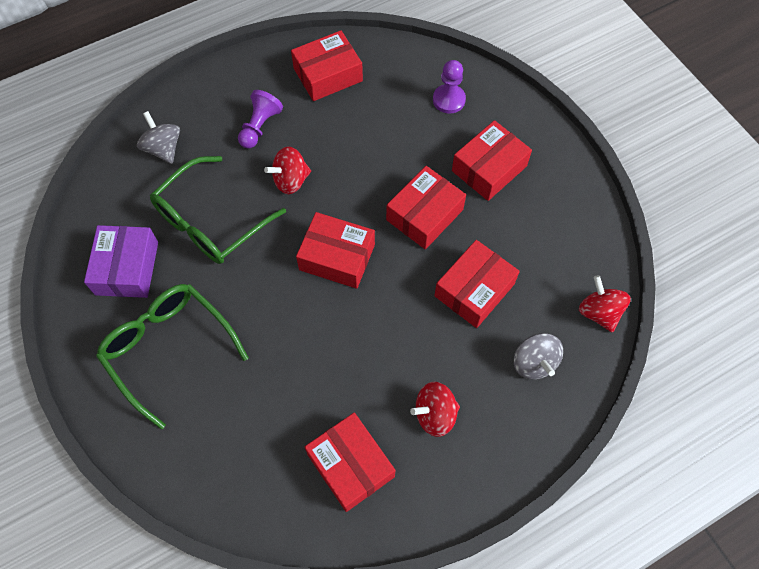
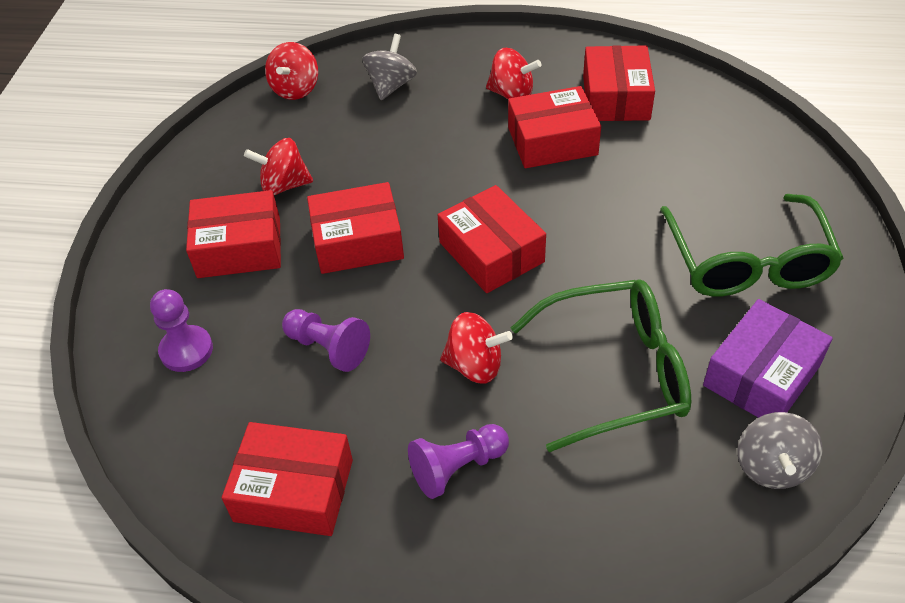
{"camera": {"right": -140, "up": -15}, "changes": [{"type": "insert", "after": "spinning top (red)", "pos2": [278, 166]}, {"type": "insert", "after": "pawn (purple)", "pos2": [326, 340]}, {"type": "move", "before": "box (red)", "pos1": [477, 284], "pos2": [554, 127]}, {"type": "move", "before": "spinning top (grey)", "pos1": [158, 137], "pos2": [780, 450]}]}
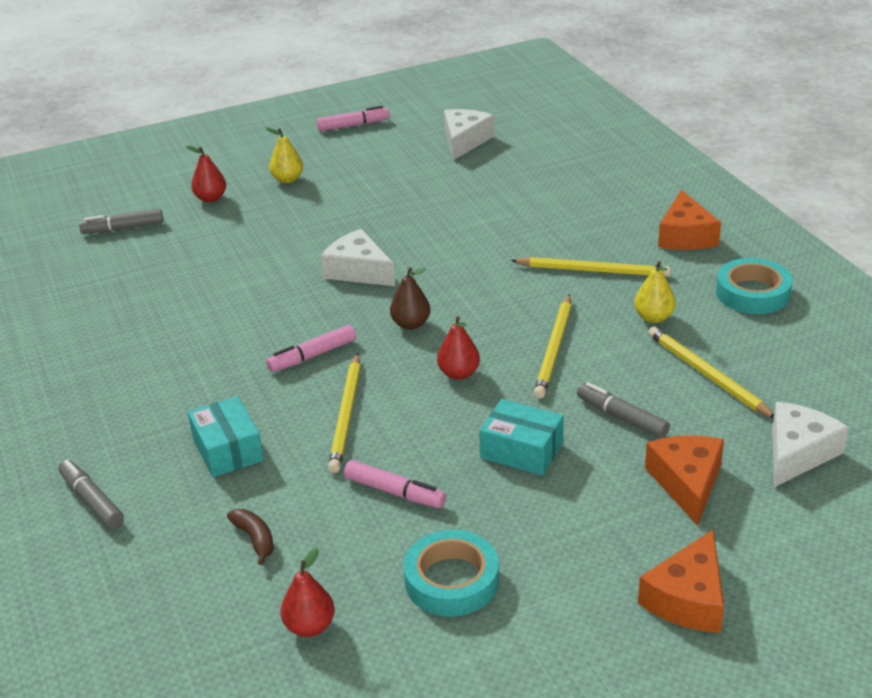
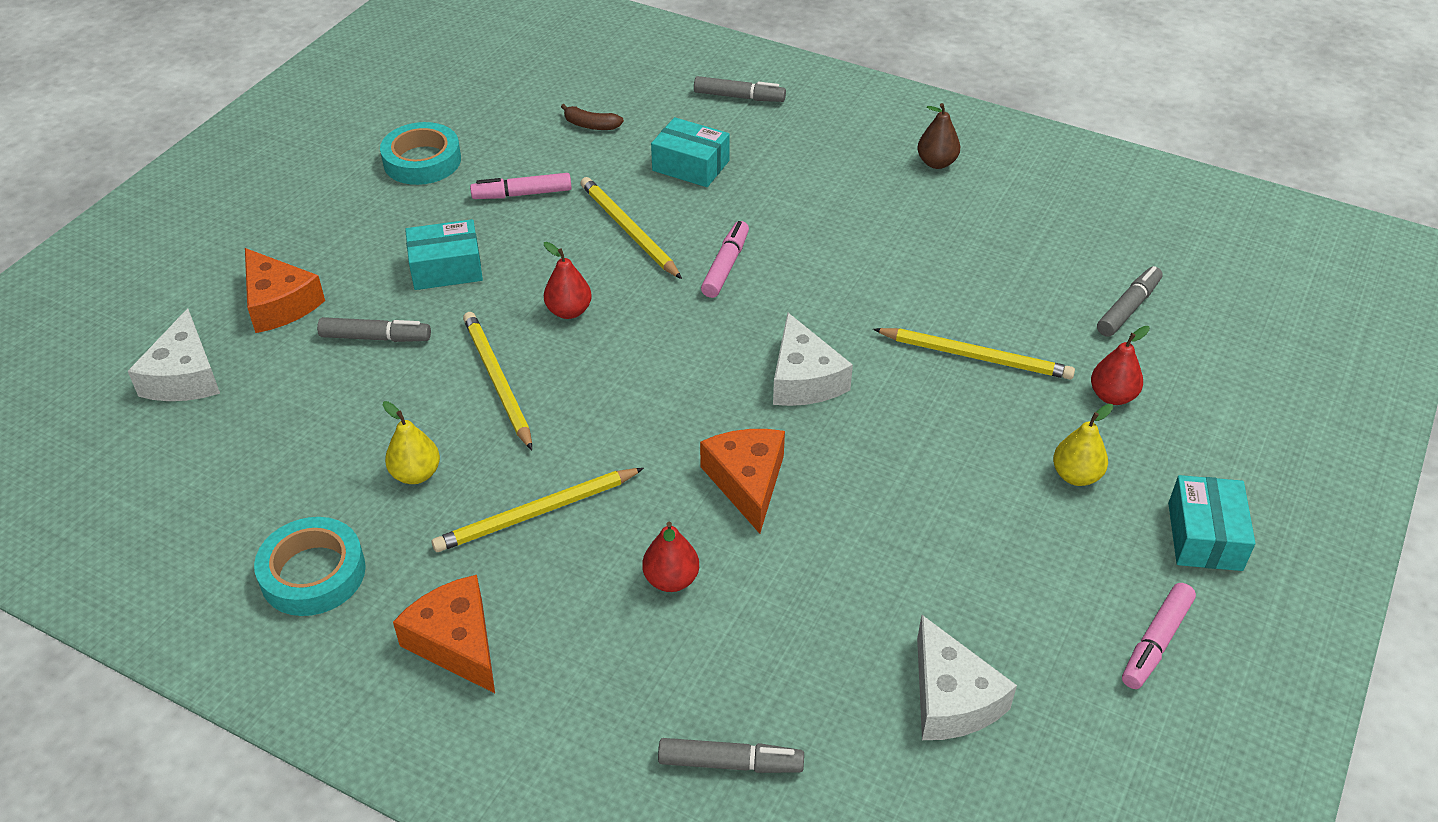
{"camera": {"right": 140, "up": 10}, "changes": [{"type": "move", "before": "pear (red)", "pos1": [308, 592], "pos2": [670, 557]}, {"type": "insert", "after": "marker (grey)", "pos2": [731, 755]}, {"type": "move", "before": "cheese (orange)", "pos1": [681, 581], "pos2": [742, 481]}, {"type": "rotate", "before": "cheese (white)", "pos1": [358, 257], "pos2": [813, 359], "turn": 75}, {"type": "move", "before": "pencil (yellow)", "pos1": [711, 372], "pos2": [974, 353]}, {"type": "move", "before": "pear (brown)", "pos1": [410, 298], "pos2": [938, 136]}, {"type": "insert", "after": "box (turquoise)", "pos2": [1211, 523]}]}
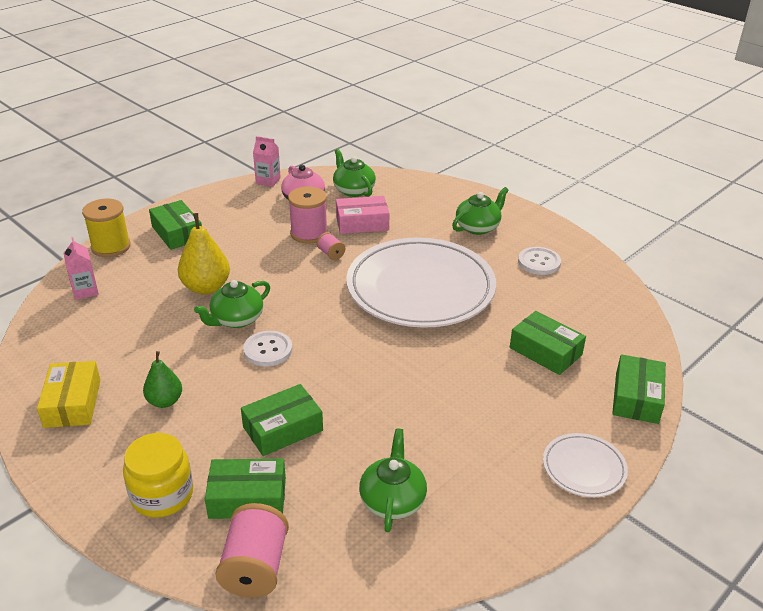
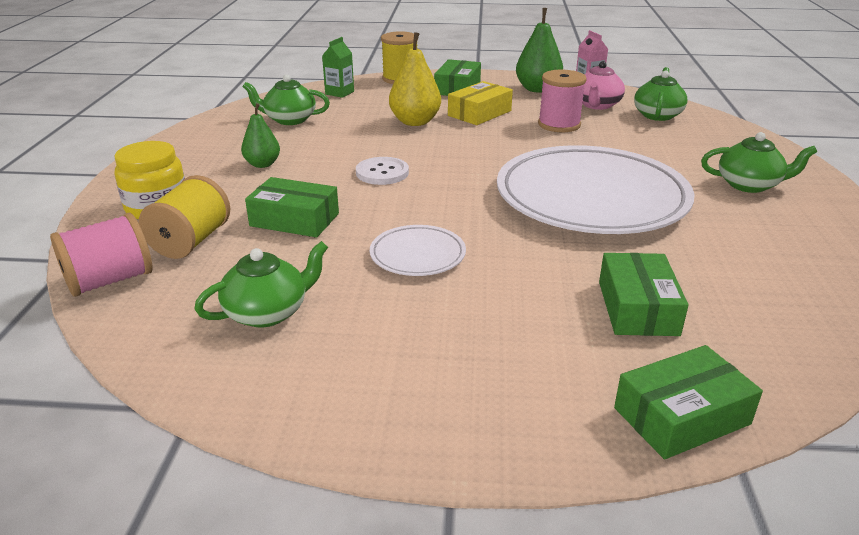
{"camera": {"right": 50, "up": -5}, "changes": [{"type": "replace", "before": "box (green)", "after": "spool (yellow)", "pos1": [245, 488], "pos2": [184, 217]}, {"type": "move", "before": "teapot (green)", "pos1": [232, 304], "pos2": [286, 99]}, {"type": "recolor", "before": "carton (pink)", "after": "carton (green)", "pos1": [81, 268], "pos2": [338, 67]}, {"type": "move", "before": "plate (white)", "pos1": [585, 465], "pos2": [418, 250]}, {"type": "move", "before": "box (yellow)", "pos1": [68, 394], "pos2": [480, 103]}, {"type": "insert", "after": "pear (green)", "pos2": [539, 50]}, {"type": "delete", "before": "spool (pink)", "pos1": [331, 246]}, {"type": "delete", "before": "box (pink)", "pos1": [363, 215]}, {"type": "delete", "before": "button (white)", "pos1": [539, 261]}]}
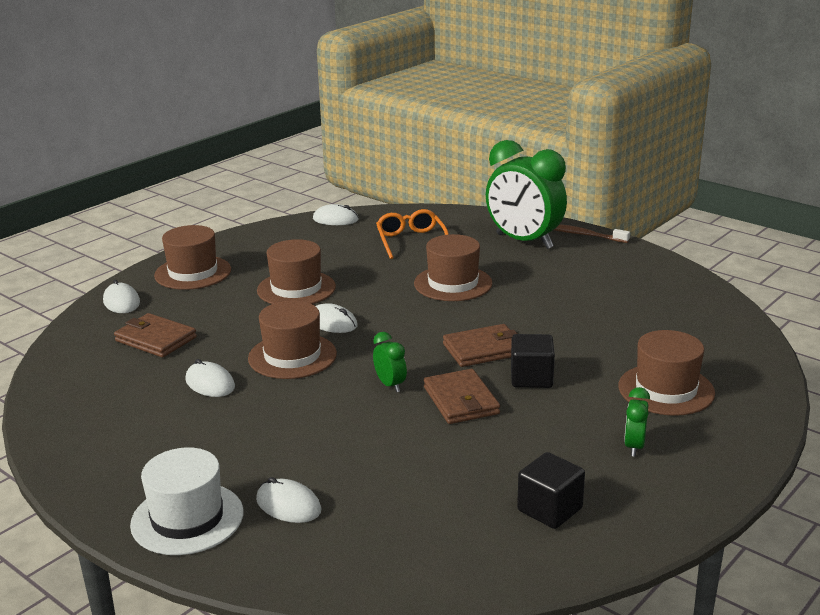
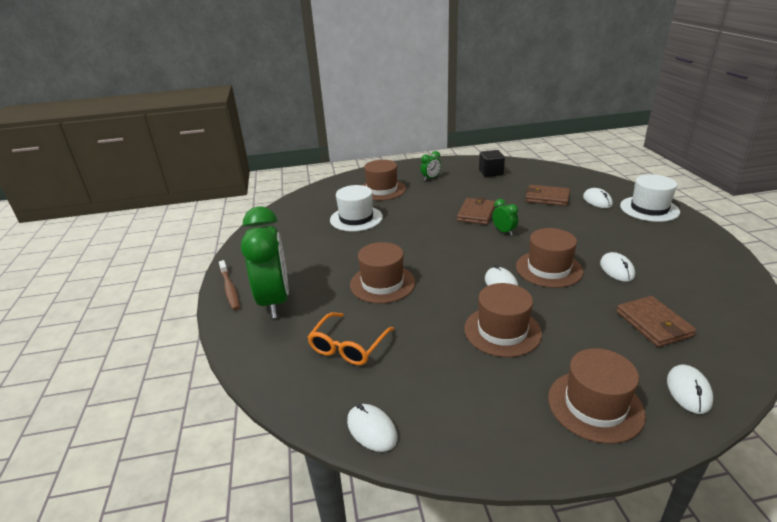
{"camera": {"right": -140, "up": 5}, "changes": [{"type": "insert", "after": "hat (white)", "pos2": [356, 208]}, {"type": "rotate", "before": "clock (green)", "pos1": [390, 362], "pos2": [505, 217], "turn": 135}, {"type": "move", "before": "wallet (brown)", "pos1": [480, 345], "pos2": [547, 195]}, {"type": "delete", "before": "cube (black)", "pos1": [533, 361]}]}
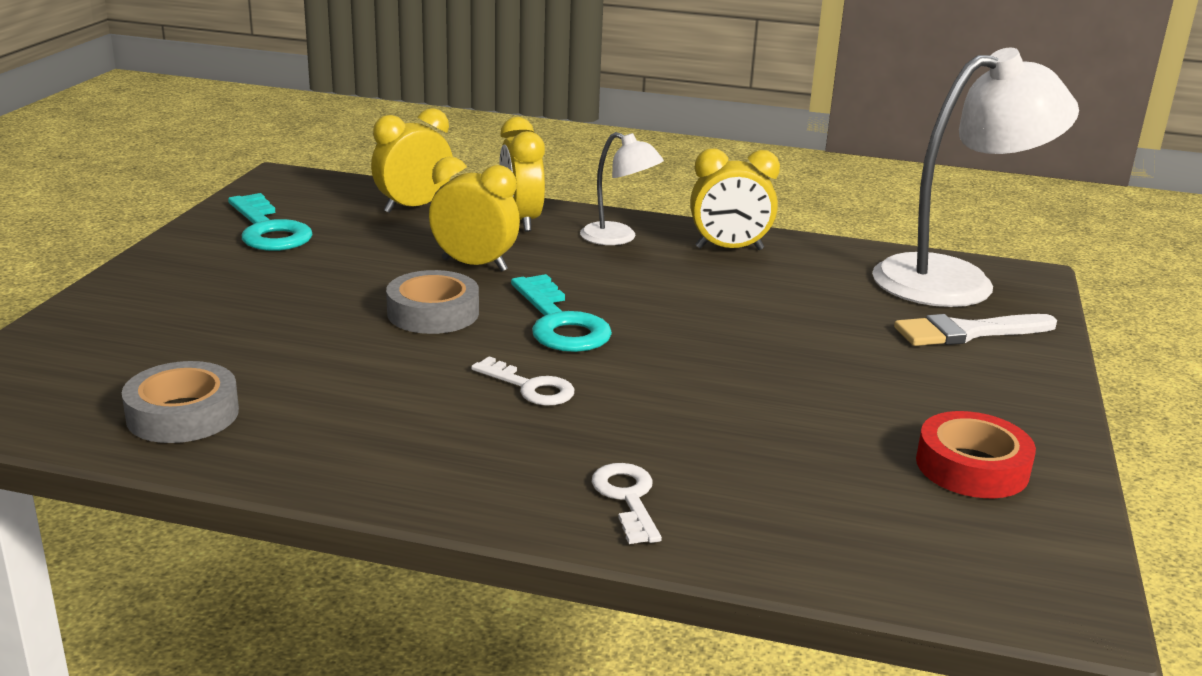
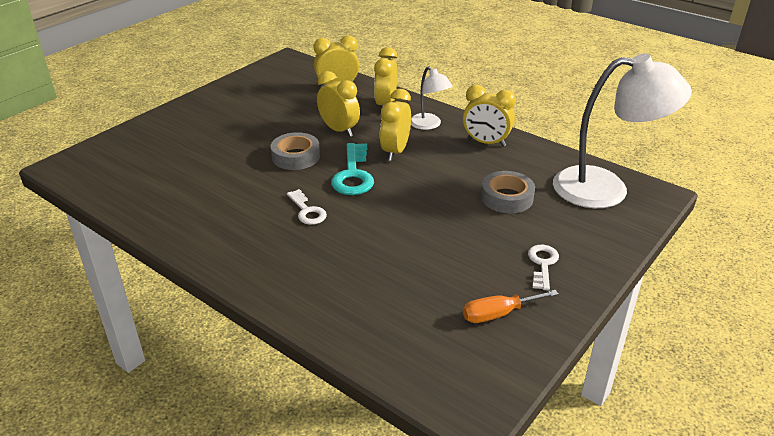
{"camera": {"right": 25, "up": 10}, "changes": [{"type": "insert", "after": "clock (yellow)", "pos2": [395, 125]}, {"type": "replace", "before": "tape (red)", "after": "screwdriver (orange)", "pos1": [976, 454], "pos2": [511, 306]}, {"type": "move", "before": "tape (grey)", "pos1": [180, 402], "pos2": [508, 192]}, {"type": "move", "before": "key (white)", "pos1": [627, 503], "pos2": [543, 267]}, {"type": "delete", "before": "key (turquoise)", "pos1": [270, 222]}, {"type": "delete", "before": "brush (white)", "pos1": [975, 330]}]}
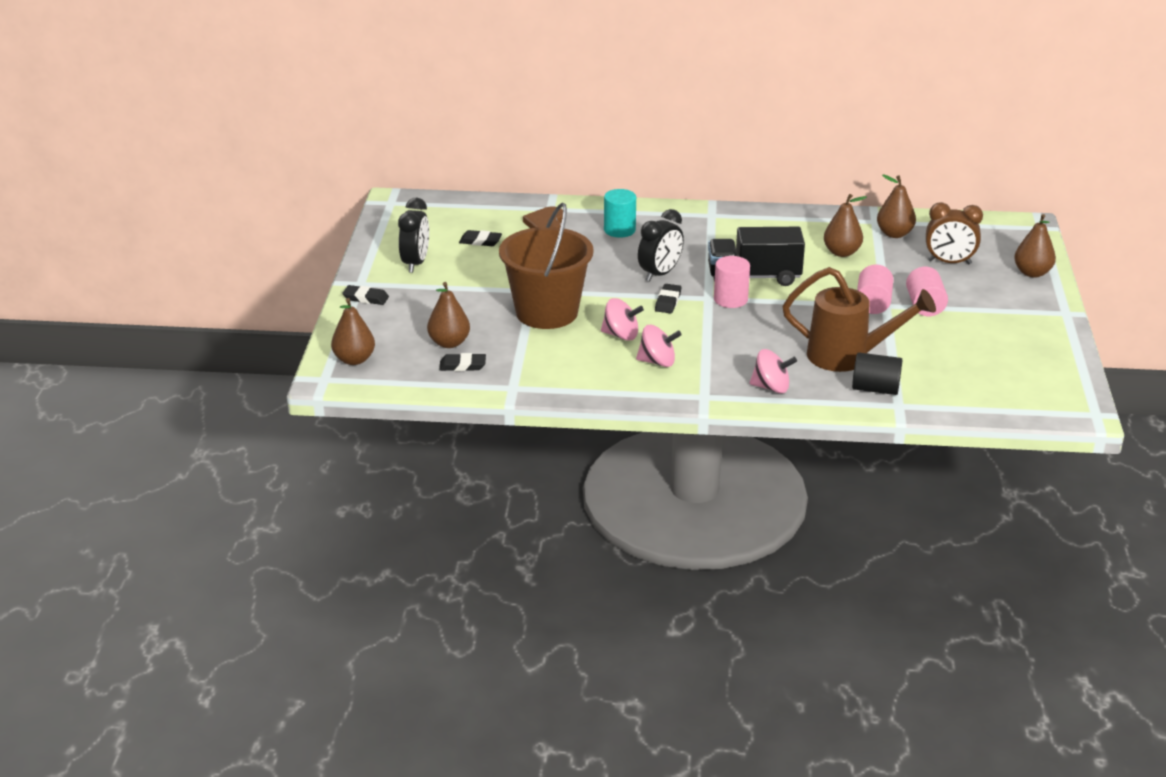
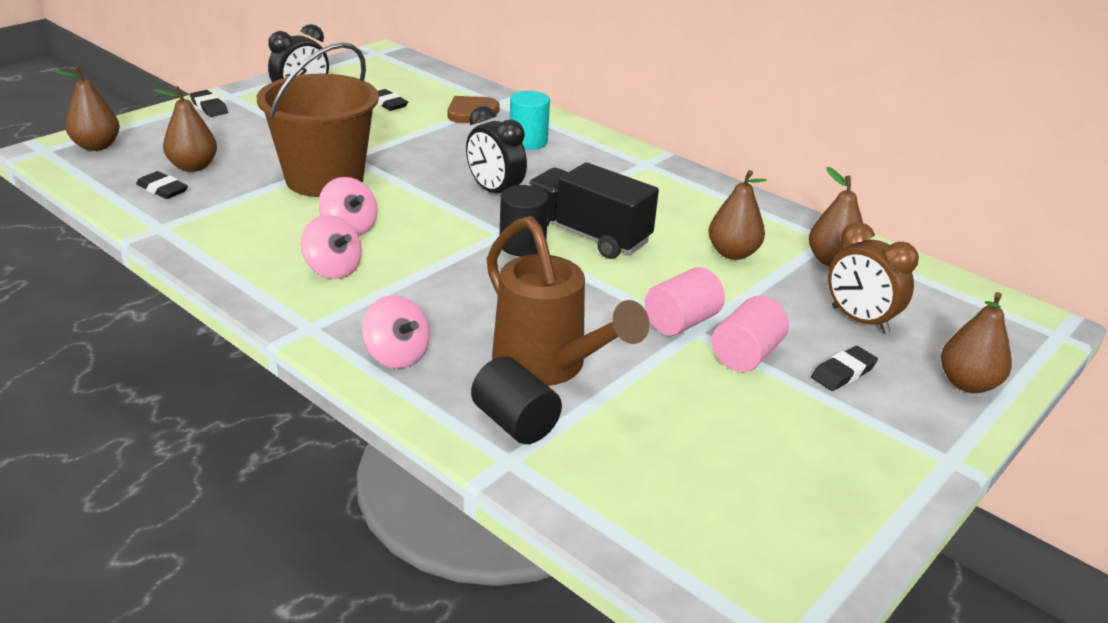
{"camera": {"right": 35, "up": 0}, "changes": [{"type": "rotate", "before": "clock (black)", "pos1": [661, 245], "pos2": [496, 150], "turn": 60}, {"type": "recolor", "before": "cylinder (pink)", "after": "cylinder (black)", "pos1": [732, 282], "pos2": [524, 220]}, {"type": "move", "before": "eraser (black)", "pos1": [668, 298], "pos2": [844, 368]}]}
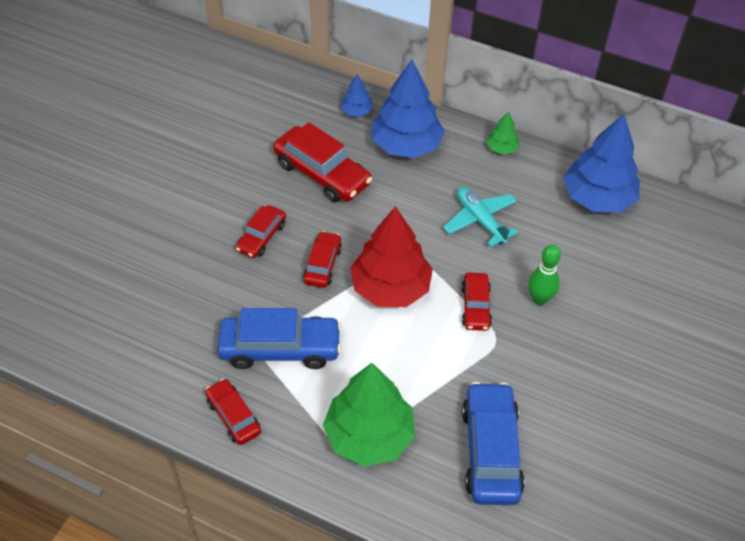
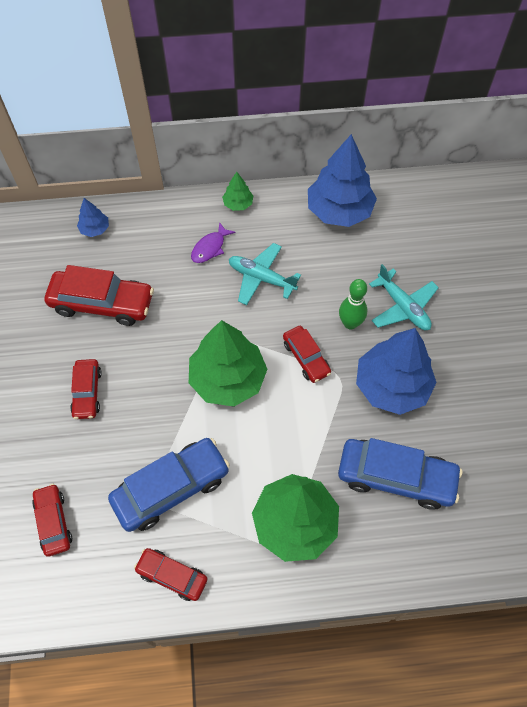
{"camera": {"right": -30, "up": 10}, "changes": [{"type": "move", "before": "car (red)", "pos1": [322, 259], "pos2": [52, 520]}, {"type": "recolor", "before": "tree (red)", "after": "tree (green)", "pos1": [391, 256], "pos2": [228, 363]}, {"type": "insert", "after": "fish (purple)", "pos2": [213, 242]}, {"type": "rotate", "before": "car (blue)", "pos1": [493, 443], "pos2": [400, 474], "turn": 135}, {"type": "move", "before": "tree (blue)", "pos1": [408, 108], "pos2": [396, 371]}, {"type": "insert", "after": "plane (turquoise)", "pos2": [404, 297]}]}
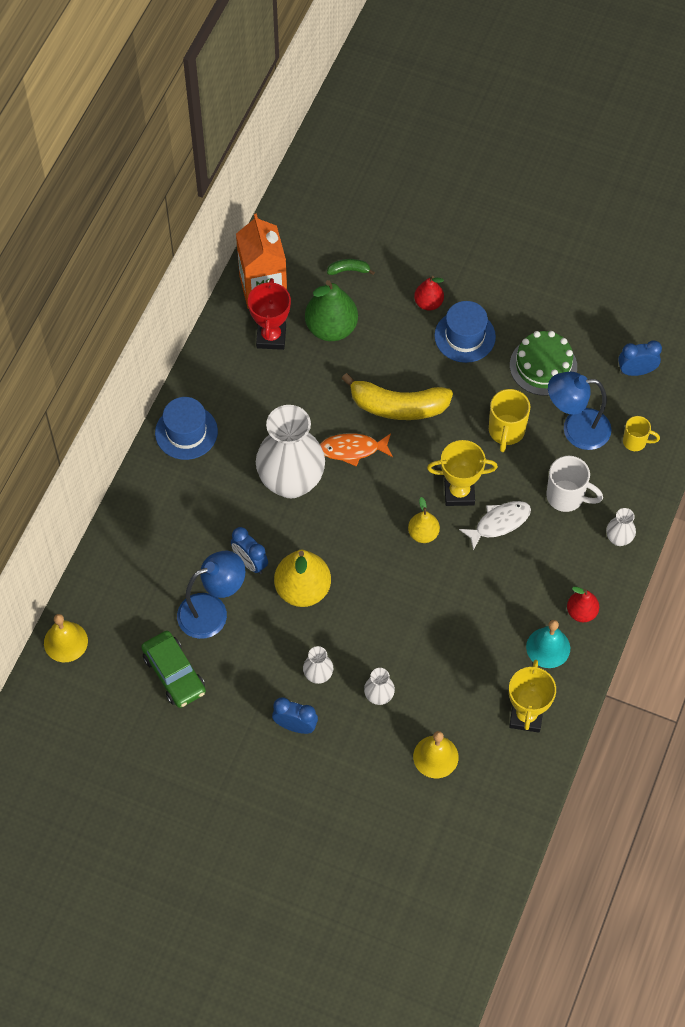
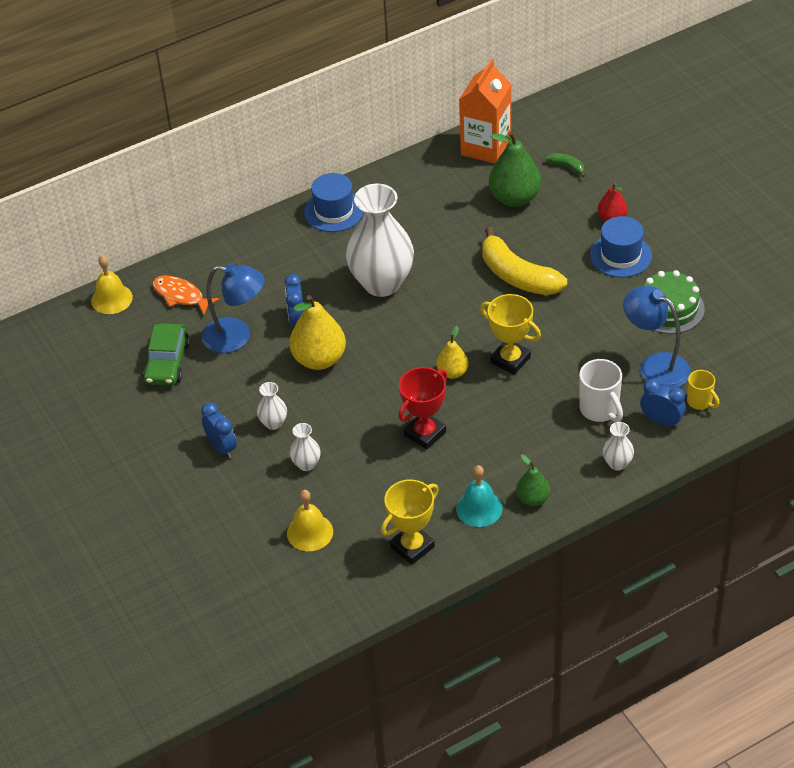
{"camera": {"right": 40, "up": -15}, "changes": [{"type": "move", "before": "fish (orange)", "pos1": [356, 450], "pos2": [186, 295]}, {"type": "move", "before": "trophy (red)", "pos1": [269, 314], "pos2": [422, 408]}, {"type": "recolor", "before": "pear (red)", "after": "pear (green)", "pos1": [583, 604], "pos2": [533, 480]}, {"type": "move", "before": "clock (blue)", "pos1": [640, 358], "pos2": [663, 403]}, {"type": "delete", "before": "fish (white)", "pos1": [495, 526]}, {"type": "delete", "before": "mug (yellow)", "pos1": [509, 420]}]}
